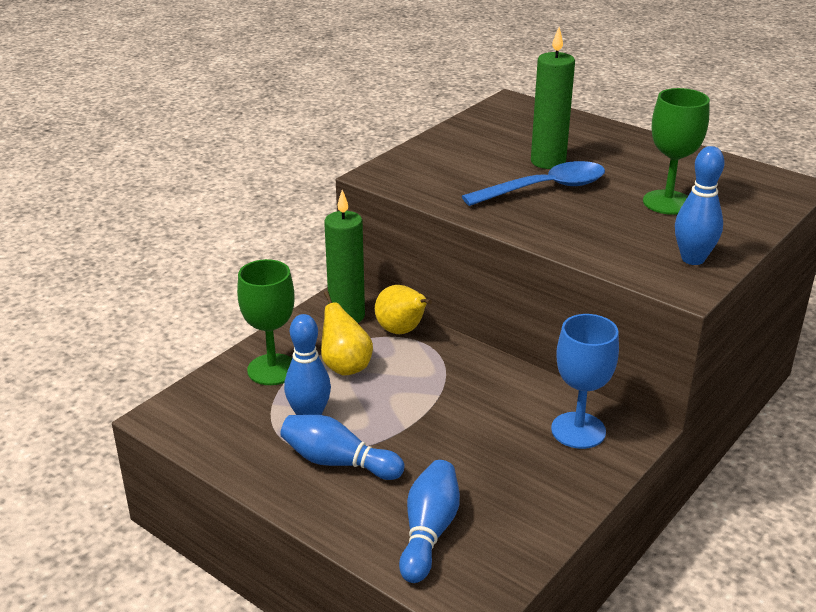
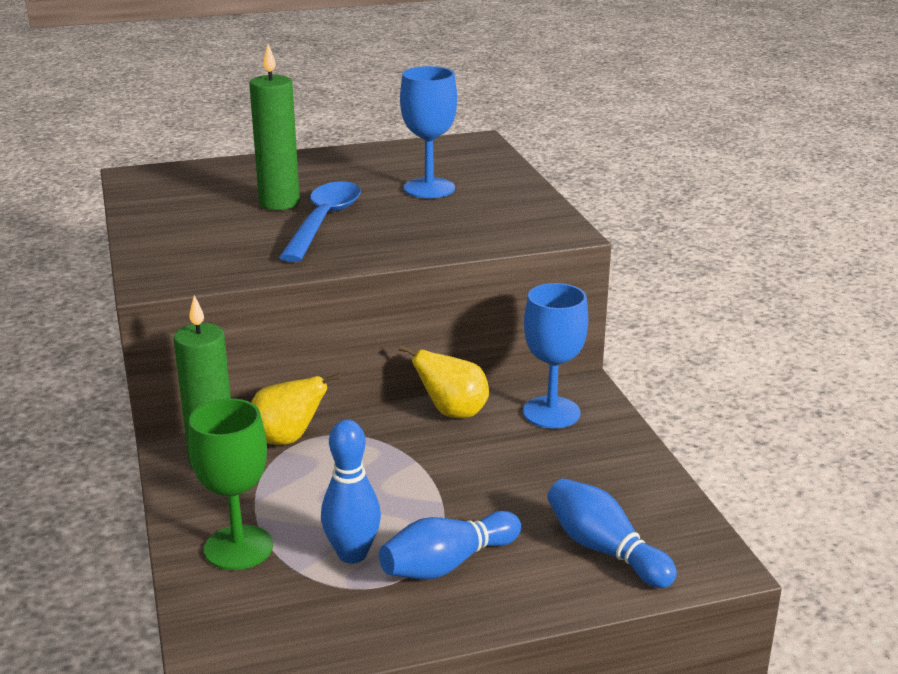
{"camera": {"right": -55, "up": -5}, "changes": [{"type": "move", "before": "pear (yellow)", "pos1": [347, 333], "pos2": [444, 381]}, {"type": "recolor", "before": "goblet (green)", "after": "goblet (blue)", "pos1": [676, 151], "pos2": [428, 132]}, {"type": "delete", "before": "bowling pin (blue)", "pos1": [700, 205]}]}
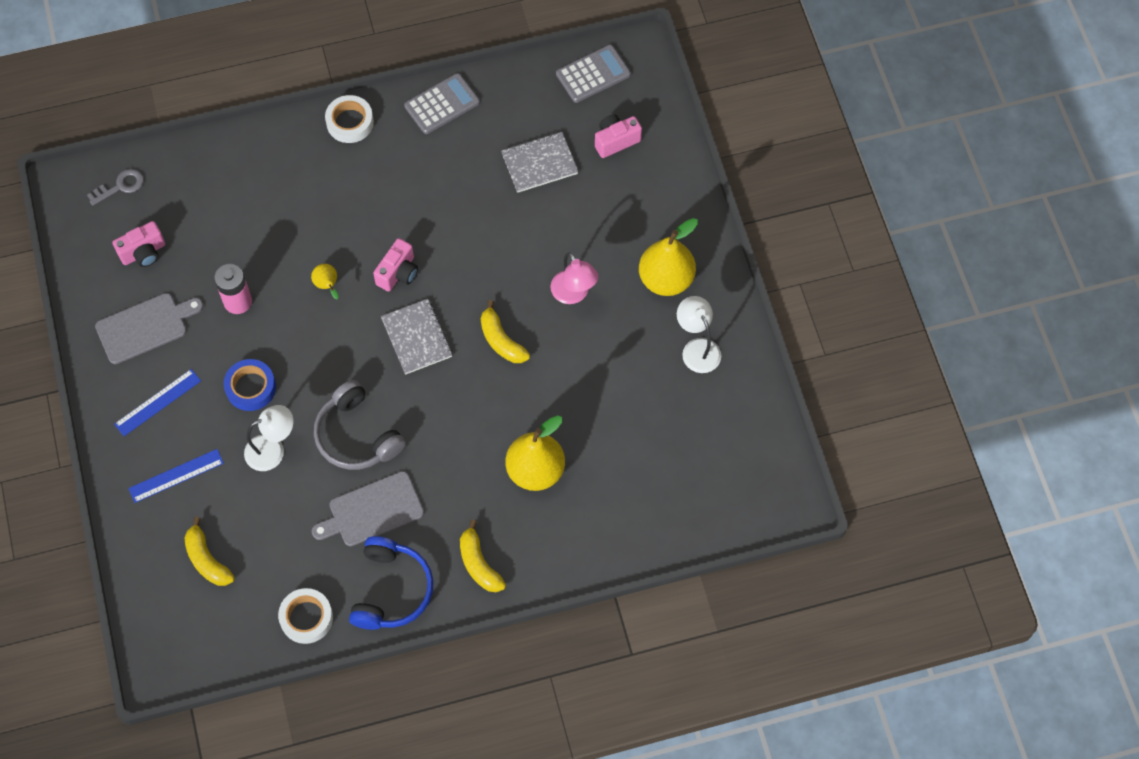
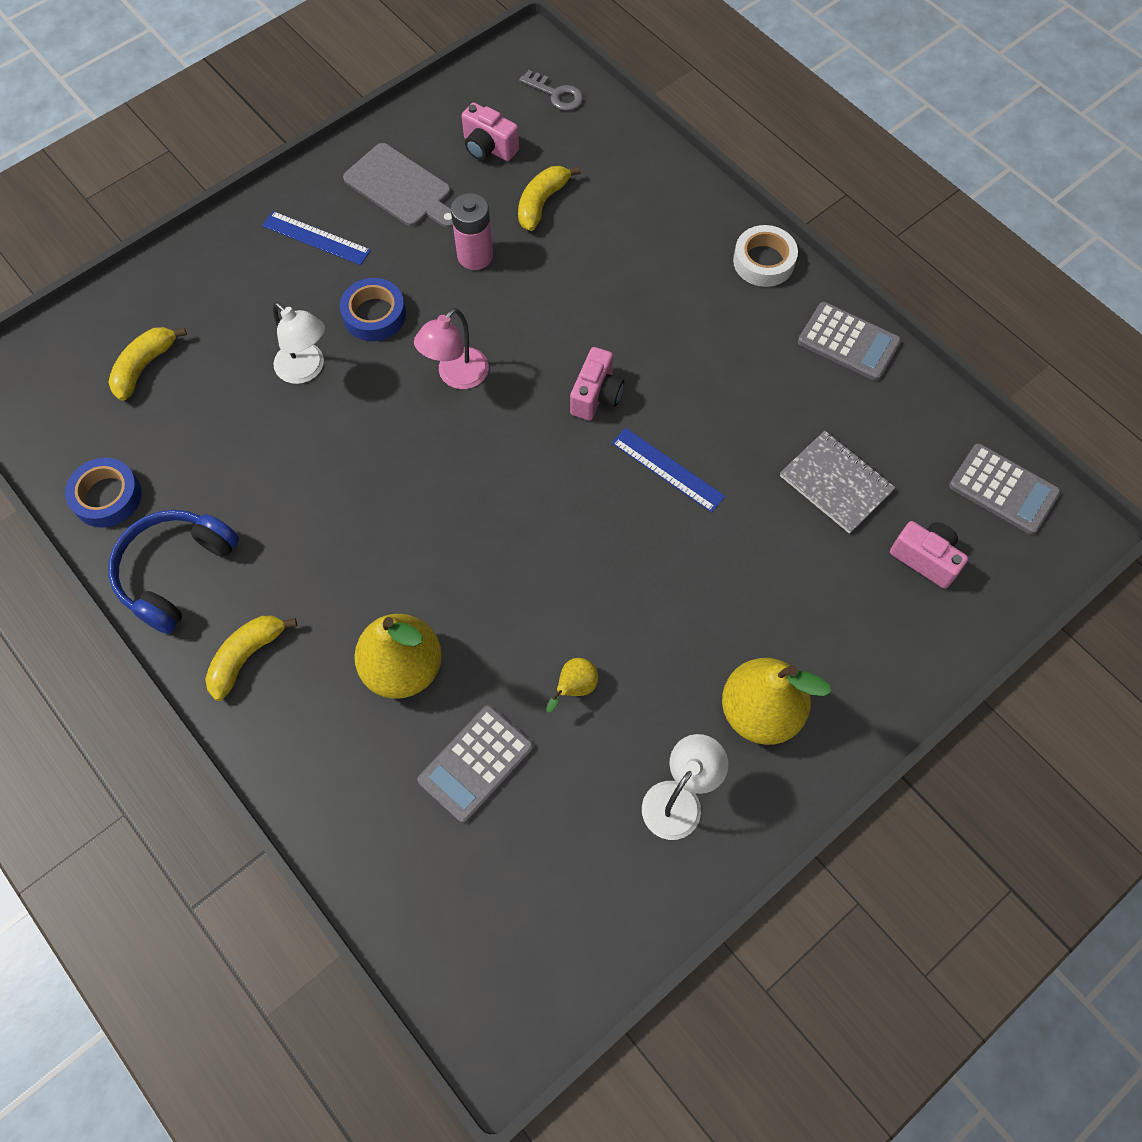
{"camera": {"right": 65, "up": 0}, "changes": [{"type": "recolor", "before": "tape (white)", "after": "tape (blue)", "pos1": [305, 616], "pos2": [103, 493]}, {"type": "rotate", "before": "headphones (blue)", "pos1": [391, 583], "pos2": [173, 572], "turn": 135}, {"type": "move", "before": "lamp (pink)", "pos1": [575, 278], "pos2": [451, 348]}, {"type": "insert", "after": "calculator (grey)", "pos2": [475, 764]}, {"type": "move", "before": "banana (yellow)", "pos1": [505, 331], "pos2": [549, 198]}, {"type": "move", "before": "pear (yellow)", "pos1": [325, 281], "pos2": [572, 685]}, {"type": "rotate", "before": "camera (pink)", "pos1": [395, 265], "pos2": [597, 384], "turn": -75}, {"type": "move", "before": "ruler (blue)", "pos1": [176, 476], "pos2": [668, 470]}, {"type": "delete", "before": "cutting board (grey)", "pos1": [368, 508]}, {"type": "delete", "before": "headphones (grey)", "pos1": [360, 425]}, {"type": "delete", "before": "notebook (grey)", "pos1": [416, 337]}]}
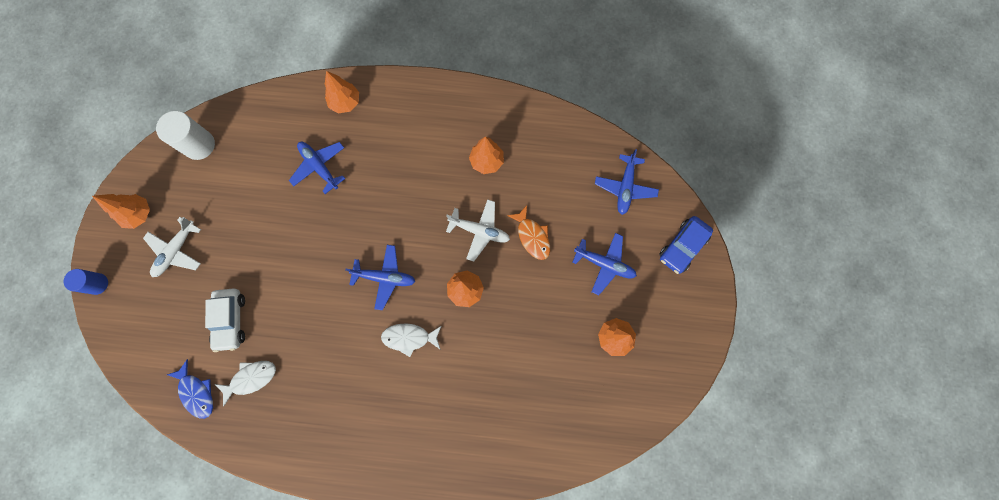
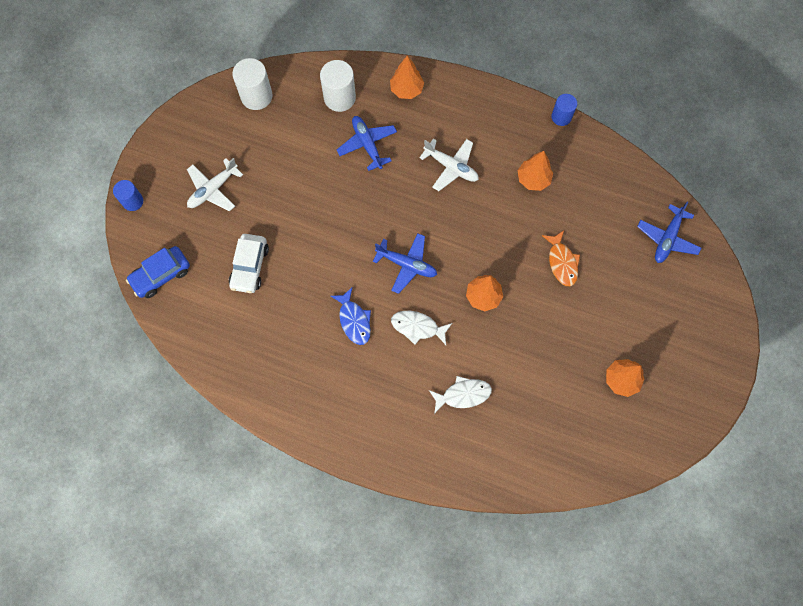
{"camera": {"right": 15, "up": -5}, "changes": [{"type": "move", "before": "car (blue)", "pos1": [686, 245], "pos2": [158, 272]}, {"type": "insert", "after": "cylinder (white)", "pos2": [338, 86]}, {"type": "move", "before": "fish (blue)", "pos1": [190, 389], "pos2": [351, 316]}, {"type": "move", "before": "plane (white)", "pos1": [478, 230], "pos2": [449, 165]}, {"type": "move", "before": "fish (white)", "pos1": [245, 384], "pos2": [460, 395]}, {"type": "insert", "after": "cylinder (blue)", "pos2": [564, 110]}, {"type": "delete", "before": "tree (orange)", "pos1": [121, 211]}, {"type": "delete", "before": "plane (blue)", "pos1": [604, 264]}]}
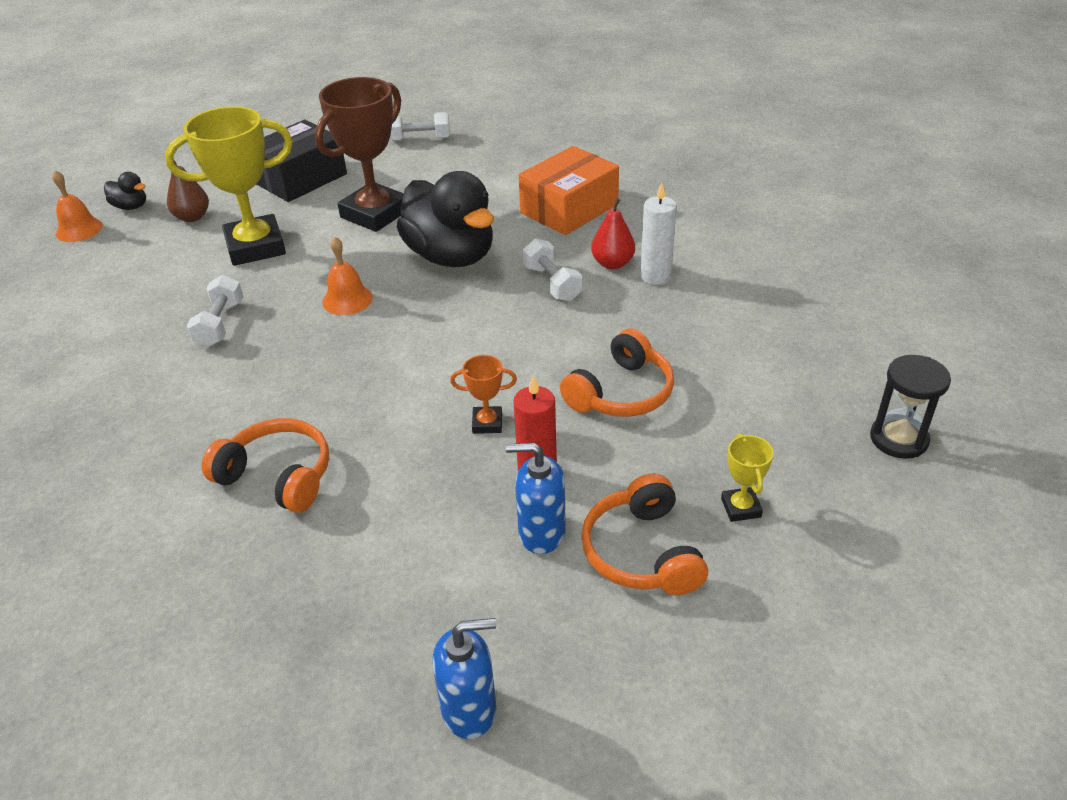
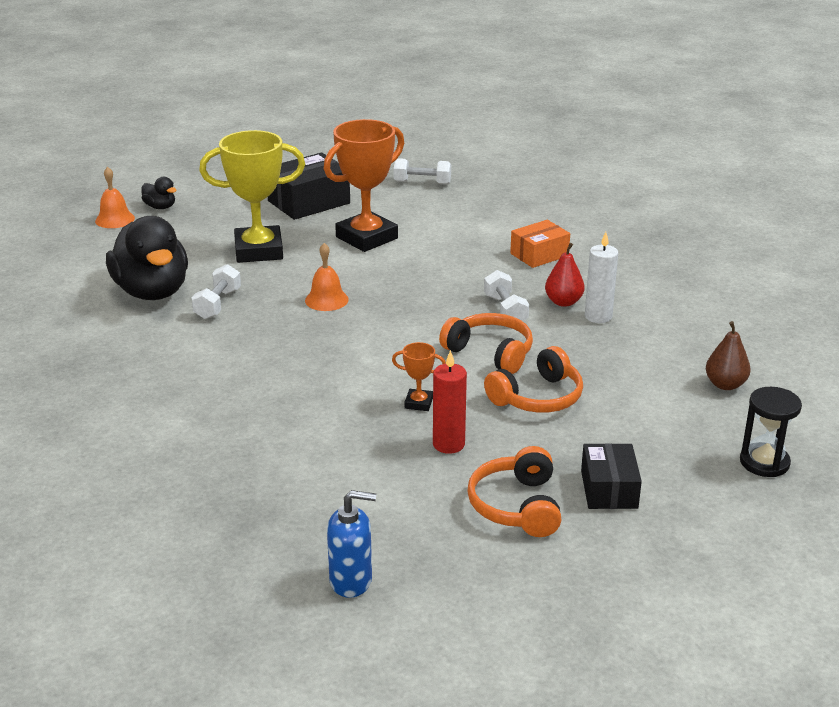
{"camera": {"right": 10, "up": -10}, "changes": [{"type": "move", "before": "duck (black)", "pos1": [445, 219], "pos2": [147, 258]}, {"type": "recolor", "before": "trophy (brown)", "after": "trophy (orange)", "pos1": [359, 154], "pos2": [364, 185]}, {"type": "move", "before": "headphones (orange)", "pos1": [265, 465], "pos2": [486, 343]}, {"type": "resize", "before": "box (orange)", "pos1": [569, 190], "pos2": [540, 244], "scale": 0.65}, {"type": "replace", "before": "trophy (yellow)", "after": "box (black)", "pos1": [747, 477], "pos2": [611, 476]}, {"type": "move", "before": "pear (brown)", "pos1": [188, 191], "pos2": [728, 355]}, {"type": "delete", "before": "soap dispenser (blue)", "pos1": [536, 498]}]}
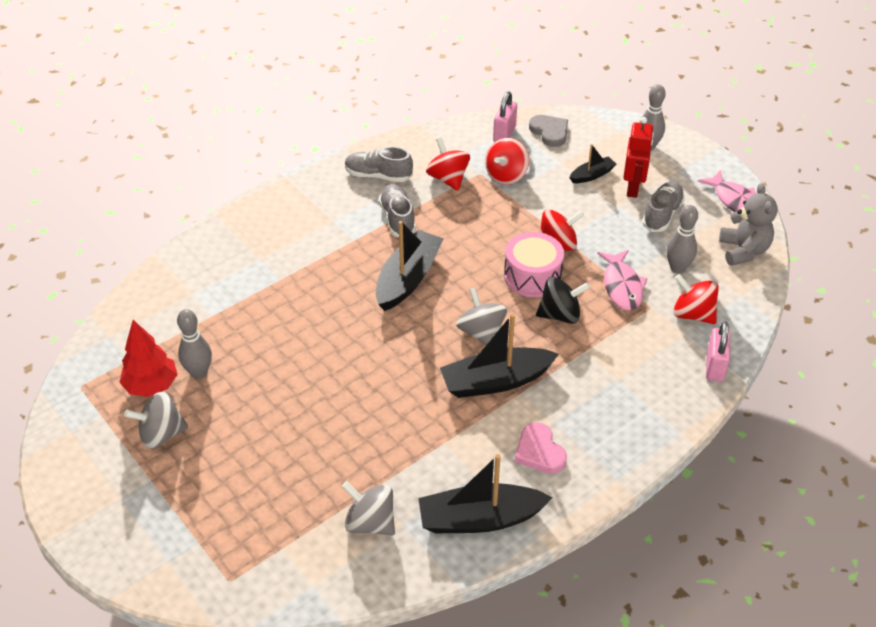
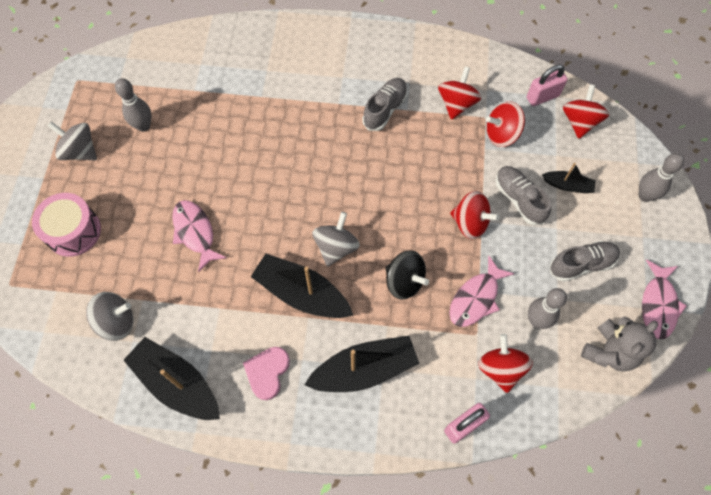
{"camera": {"right": 45, "up": 20}, "changes": [{"type": "move", "before": "drum (pink)", "pos1": [534, 264], "pos2": [66, 225]}, {"type": "rotate", "before": "spinning top (grey)", "pos1": [368, 508], "pos2": [109, 316], "turn": 90}, {"type": "insert", "after": "fish (pink)", "pos2": [199, 236]}, {"type": "move", "before": "boat (black)", "pos1": [410, 266], "pos2": [362, 364]}, {"type": "move", "before": "shoe (grey)", "pos1": [379, 164], "pos2": [523, 195]}, {"type": "replace", "before": "heart (grey)", "after": "spinning top (red)", "pos1": [548, 131], "pos2": [586, 111]}, {"type": "delete", "before": "tree (red)", "pos1": [148, 358]}, {"type": "delete", "before": "robot (red)", "pos1": [638, 157]}]}
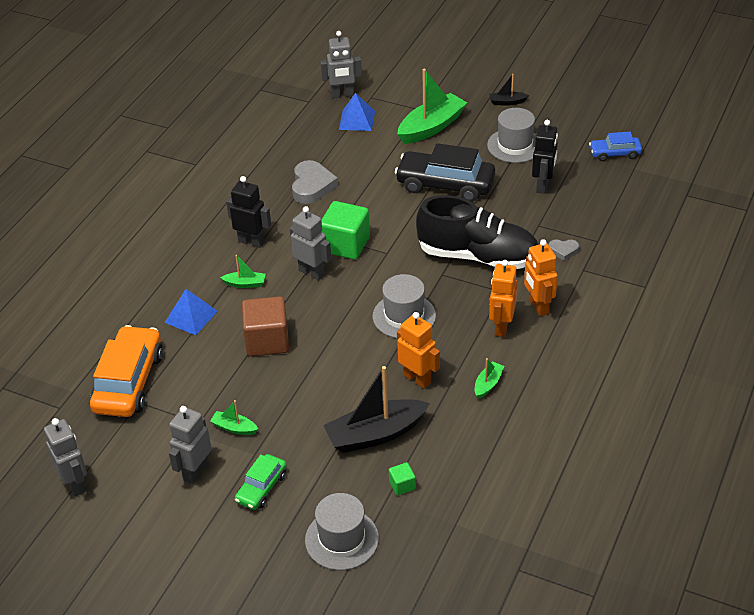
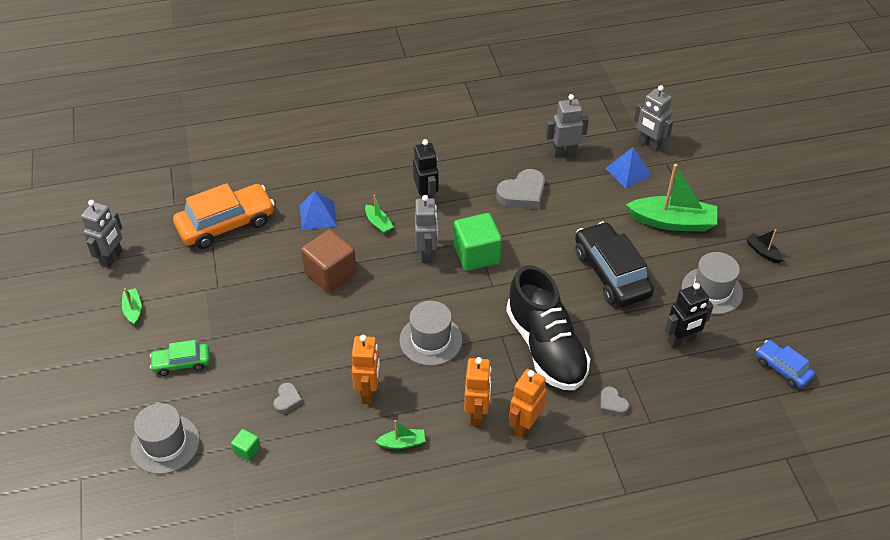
{"camera": {"right": 50, "up": 5}, "changes": [{"type": "move", "before": "boat (green)", "pos1": [234, 417], "pos2": [131, 306]}, {"type": "replace", "before": "boat (black)", "after": "heart (grey)", "pos1": [376, 409], "pos2": [288, 398]}, {"type": "rotate", "before": "robot (orange)", "pos1": [503, 298], "pos2": [478, 391], "turn": 120}, {"type": "move", "before": "robot (grey)", "pos1": [190, 445], "pos2": [567, 126]}]}
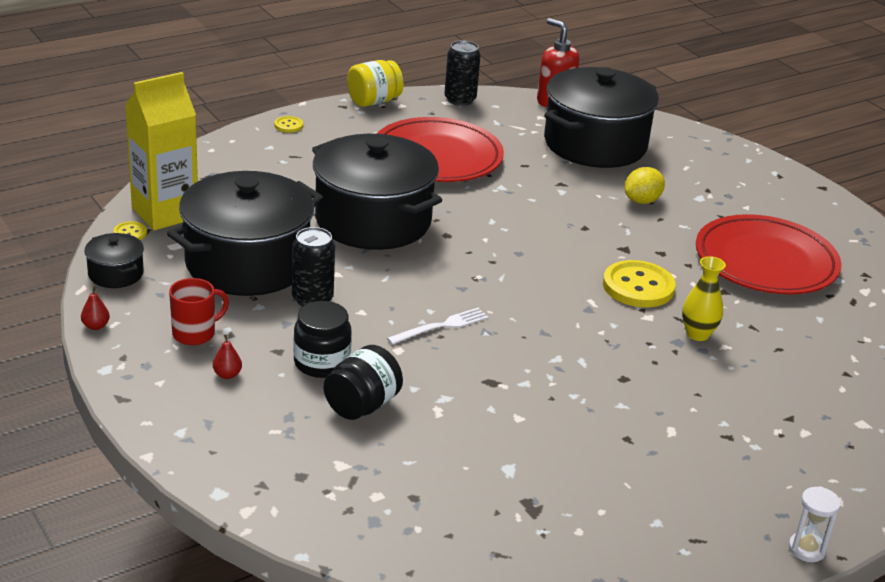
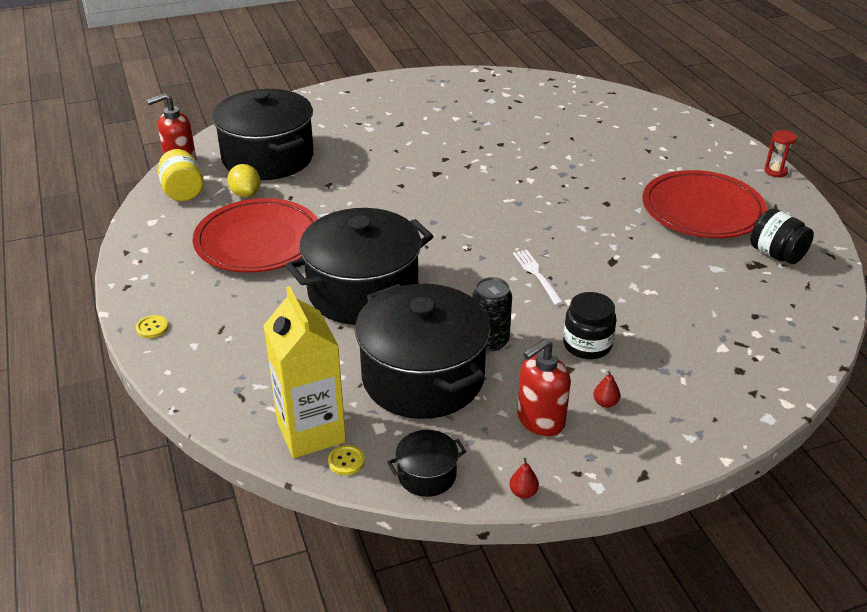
{"camera": {"right": -75, "up": 5}, "changes": [{"type": "move", "before": "jar (yellow)", "pos1": [375, 83], "pos2": [181, 175]}, {"type": "move", "before": "lemon (yellow)", "pos1": [645, 185], "pos2": [244, 181]}, {"type": "replace", "before": "mug (red)", "after": "soap dispenser (red)", "pos1": [199, 311], "pos2": [544, 387]}, {"type": "move", "before": "plate (red)", "pos1": [769, 254], "pos2": [704, 204]}, {"type": "move", "before": "jar (black)", "pos1": [363, 382], "pos2": [782, 236]}, {"type": "recolor", "before": "hourglass (white)", "after": "hourglass (red)", "pos1": [814, 524], "pos2": [780, 154]}, {"type": "delete", "before": "can (black)", "pos1": [462, 73]}, {"type": "delete", "before": "button (yellow)", "pos1": [639, 283]}, {"type": "delete", "before": "vase (yellow)", "pos1": [704, 298]}]}
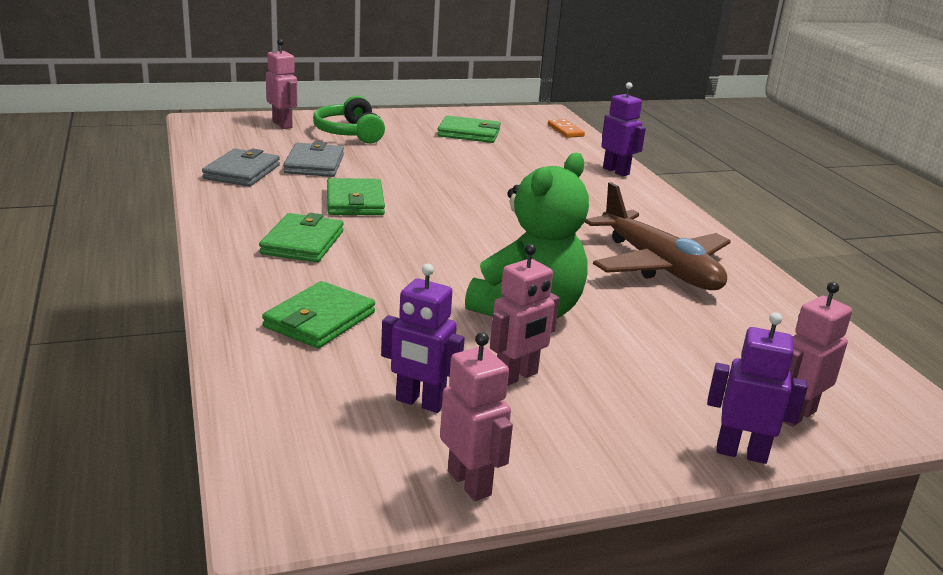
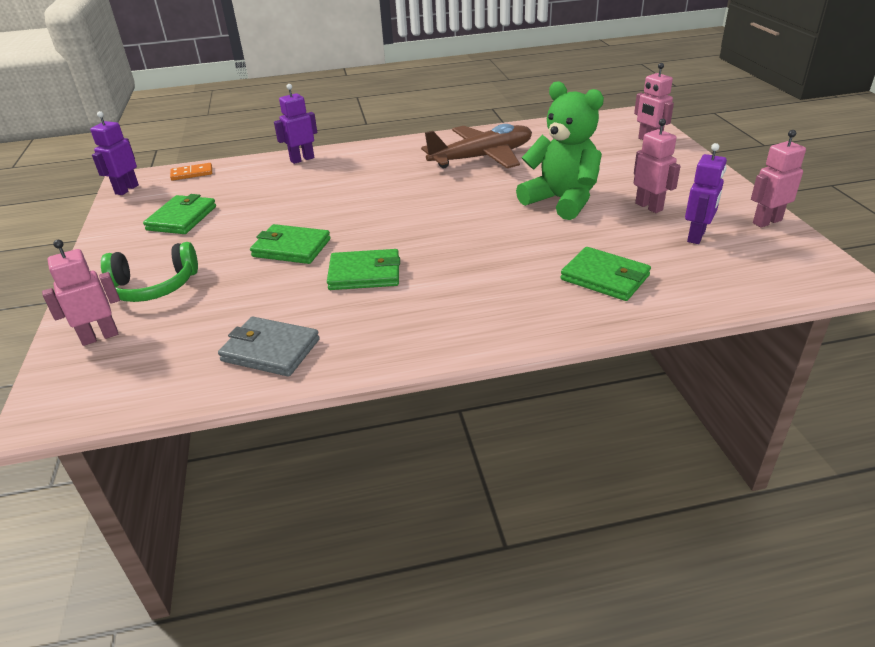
{"camera": {"right": -80, "up": 10}, "changes": [{"type": "move", "before": "robot (purple)", "pos1": [757, 388], "pos2": [114, 153]}, {"type": "move", "before": "wallet (green)", "pos1": [301, 237], "pos2": [290, 244]}, {"type": "delete", "before": "wallet (grey)", "pos1": [313, 159]}]}
